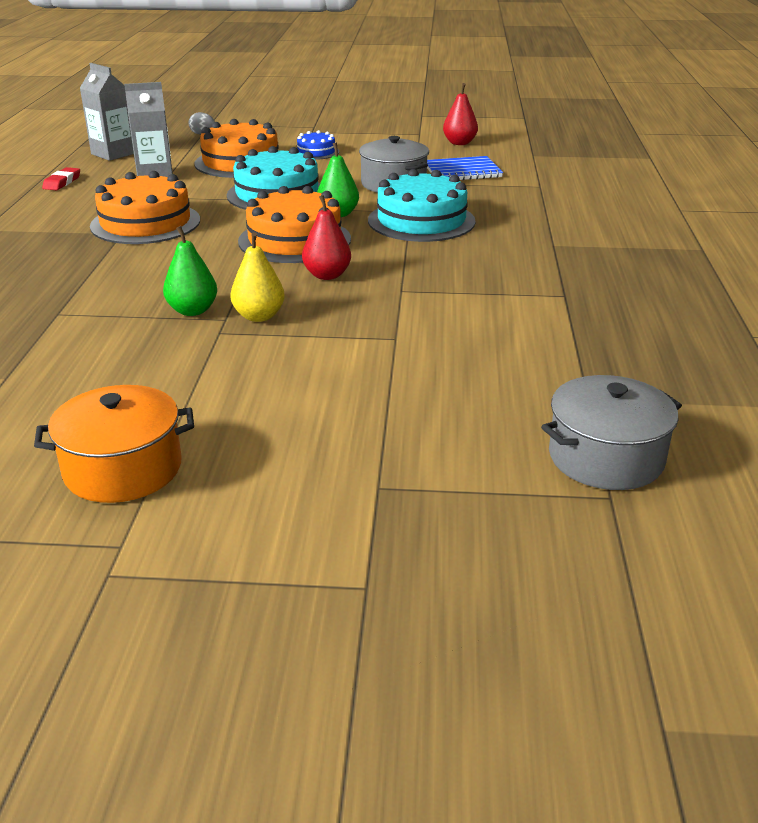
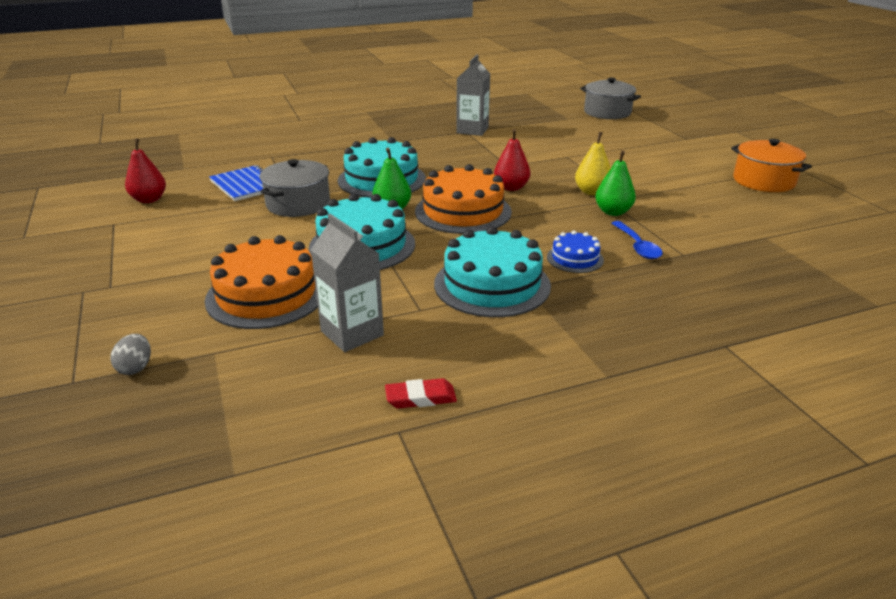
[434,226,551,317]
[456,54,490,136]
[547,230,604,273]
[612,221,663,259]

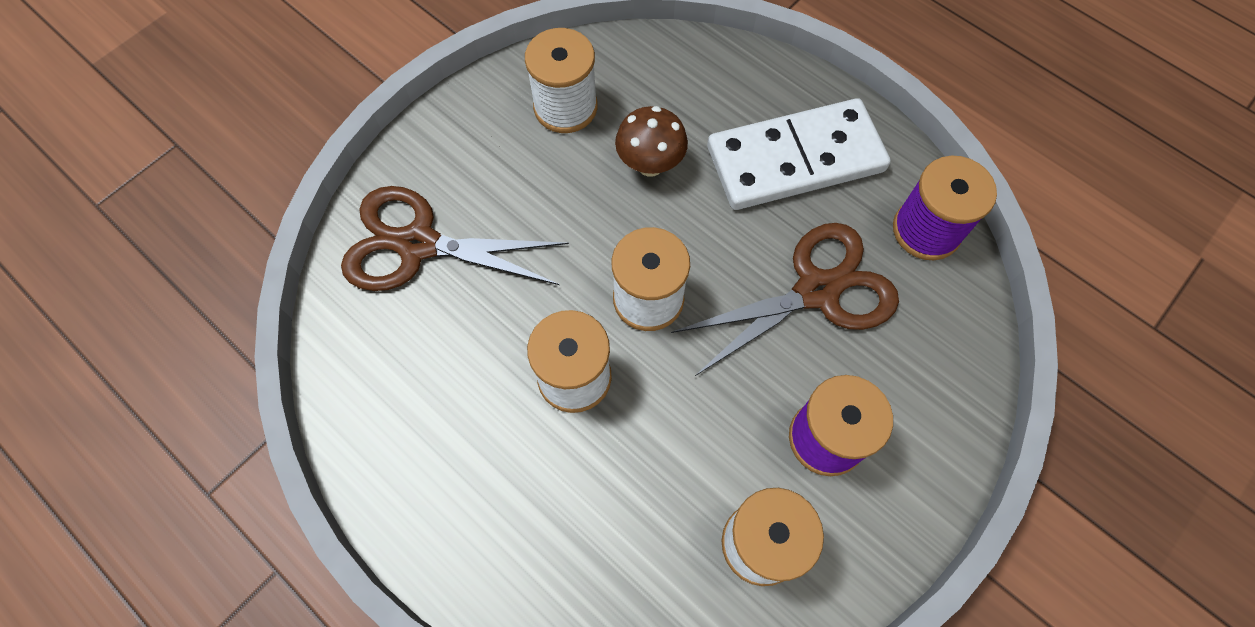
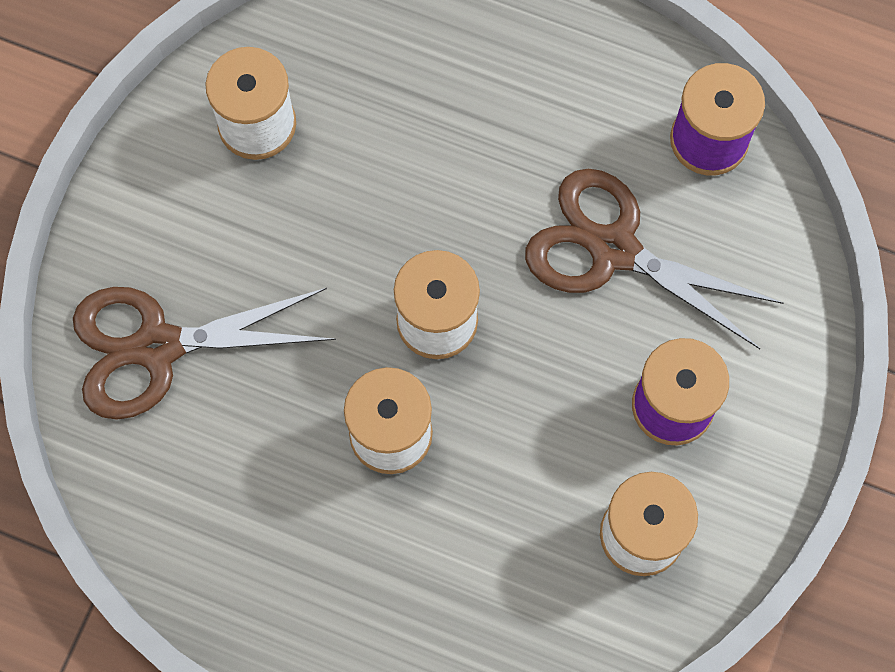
[525,169,783,349]
[615,106,688,177] (first image)
[707,98,891,210] (first image)

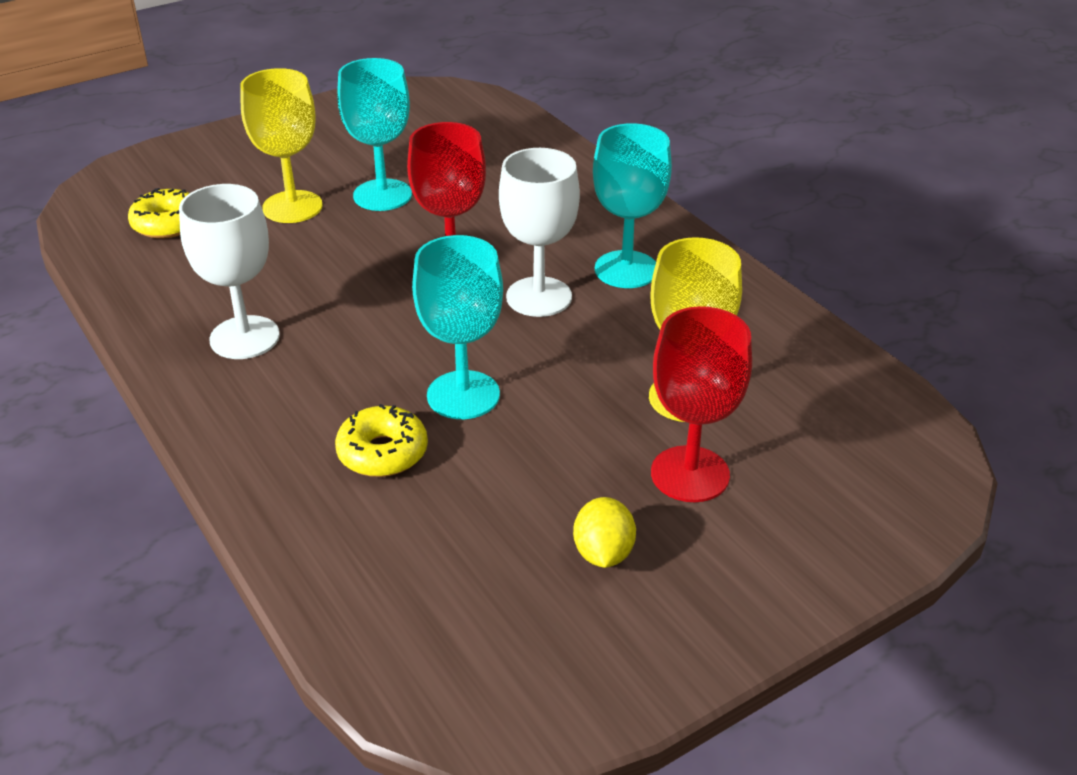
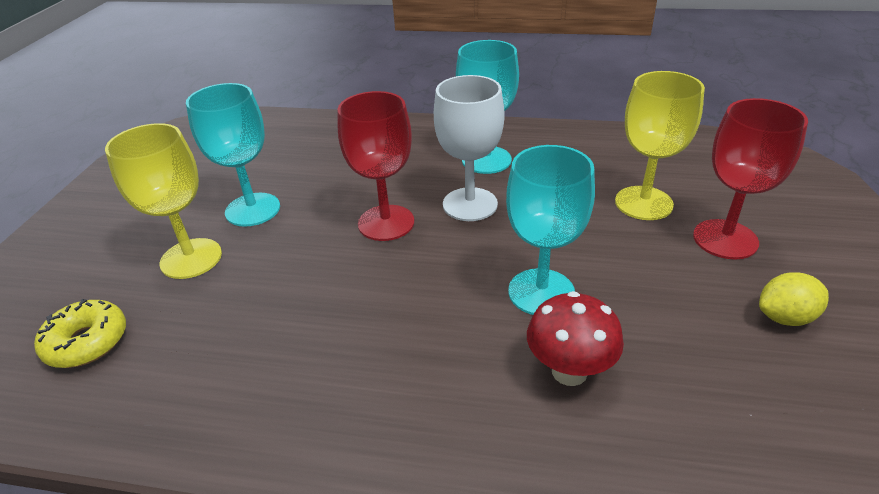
[527,291,624,386]
[759,273,829,326]
[179,184,280,359] (first image)

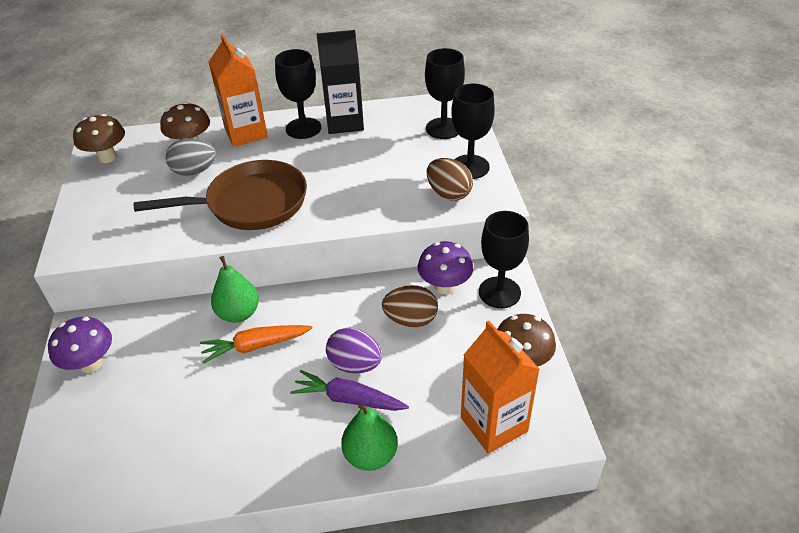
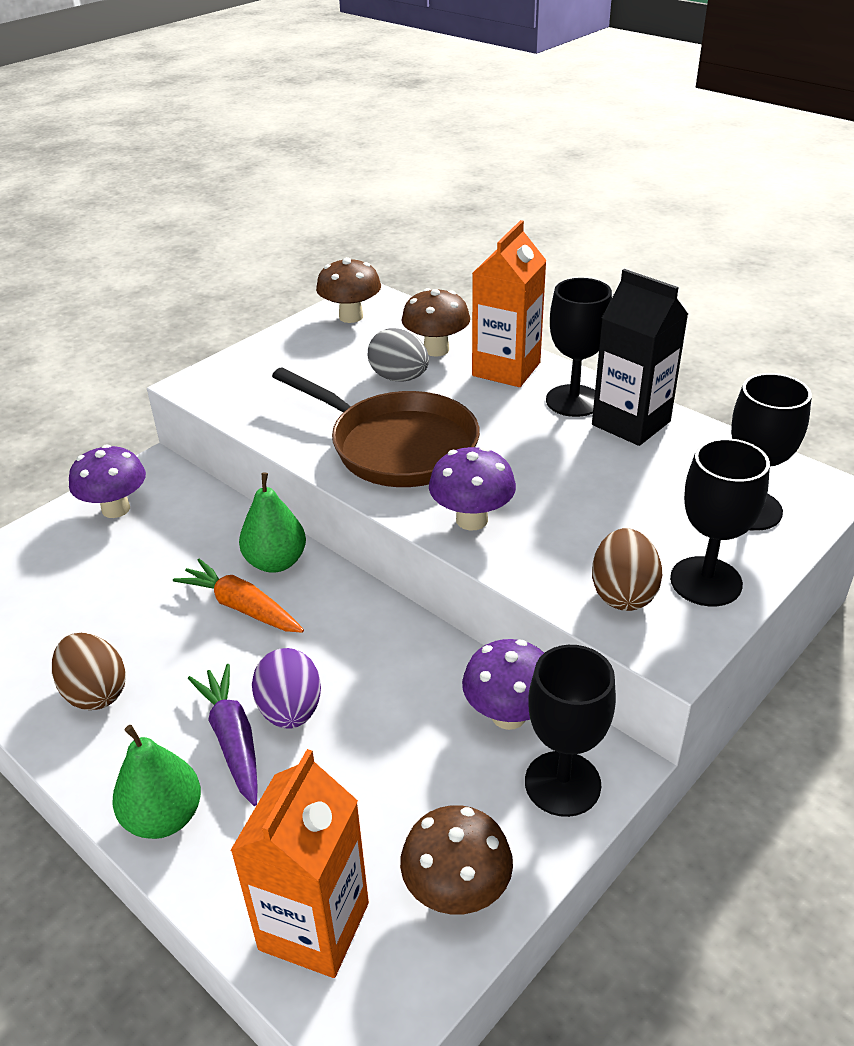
[52,633,126,710]
[429,447,516,530]

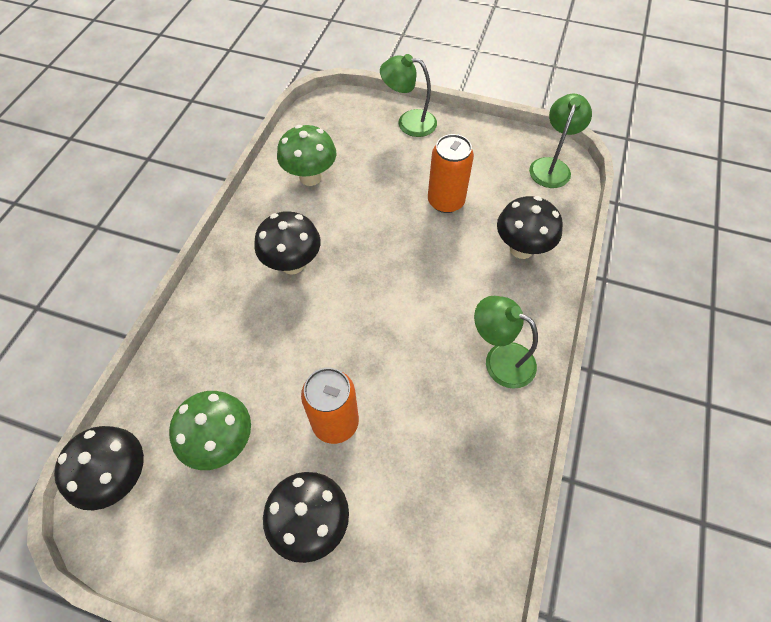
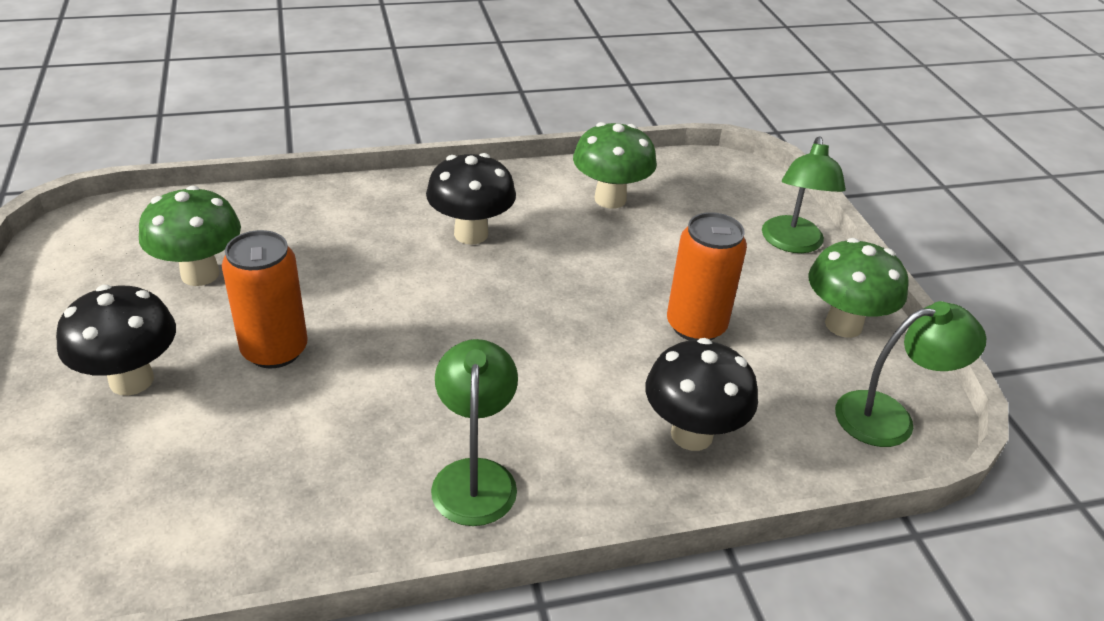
[762,136,846,253]
[808,238,909,338]
[54,426,144,510] (first image)

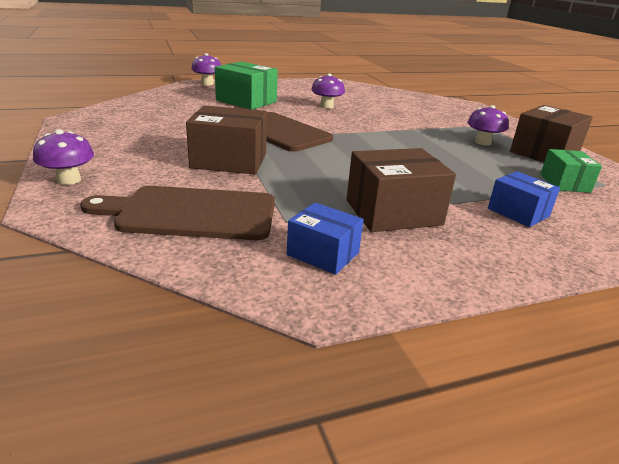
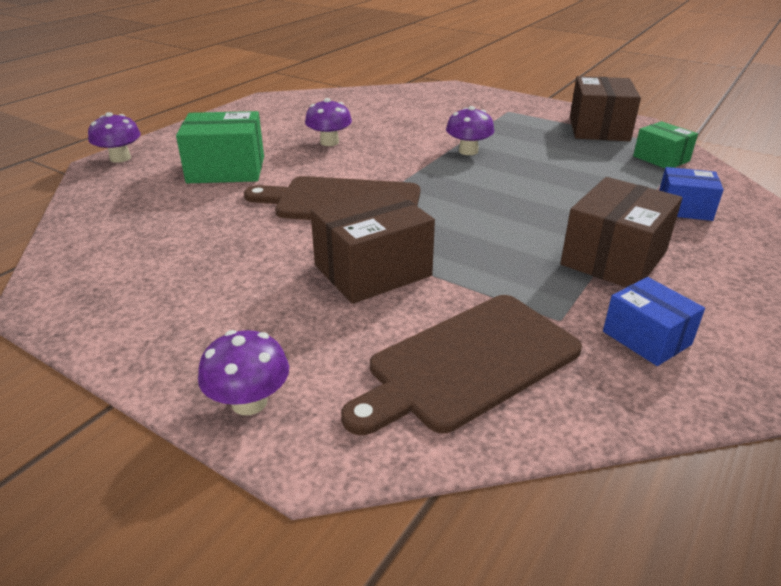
[446,106,494,155]
[603,277,705,366]

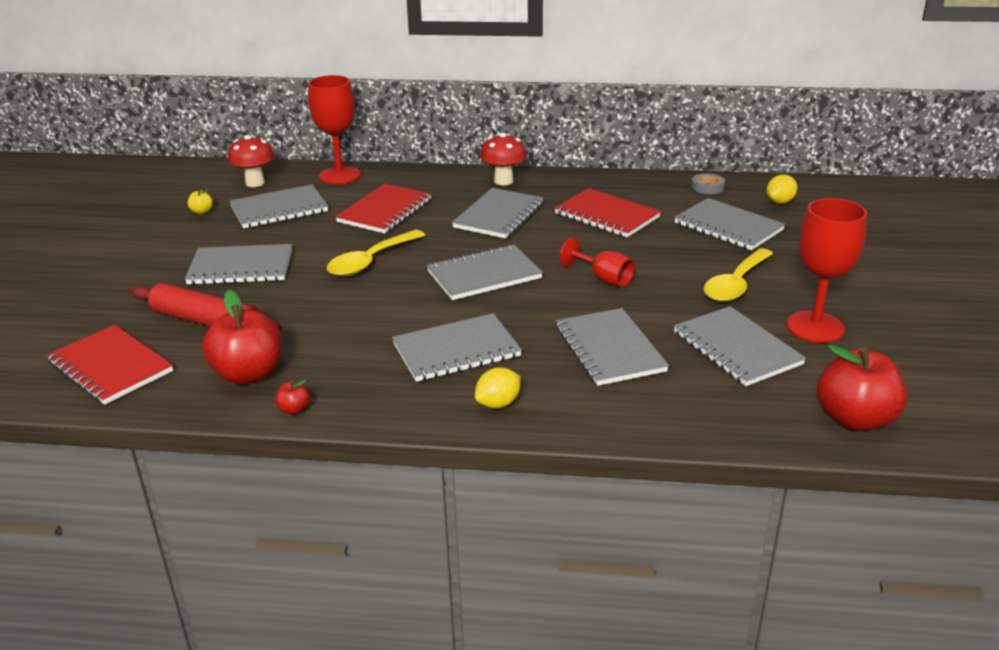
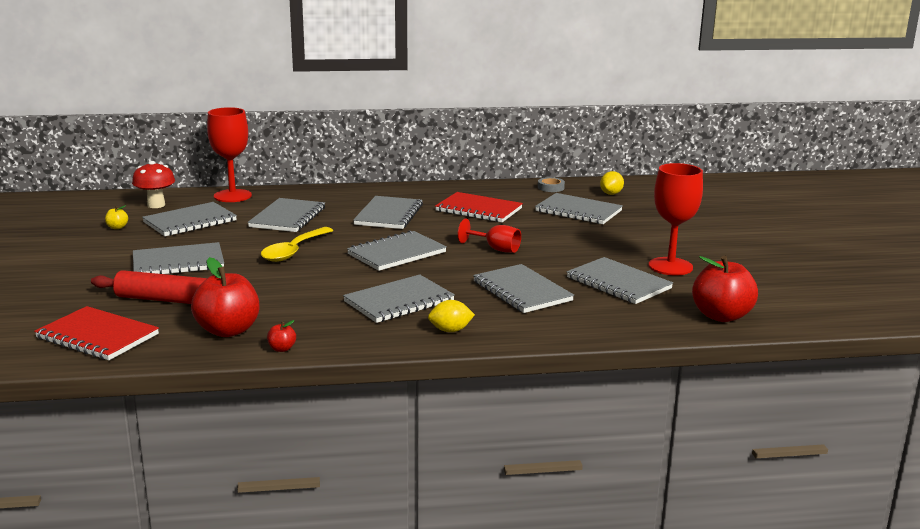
[248,198,325,232]
[428,300,475,332]
[480,133,526,185] (first image)
[704,248,773,302] (first image)

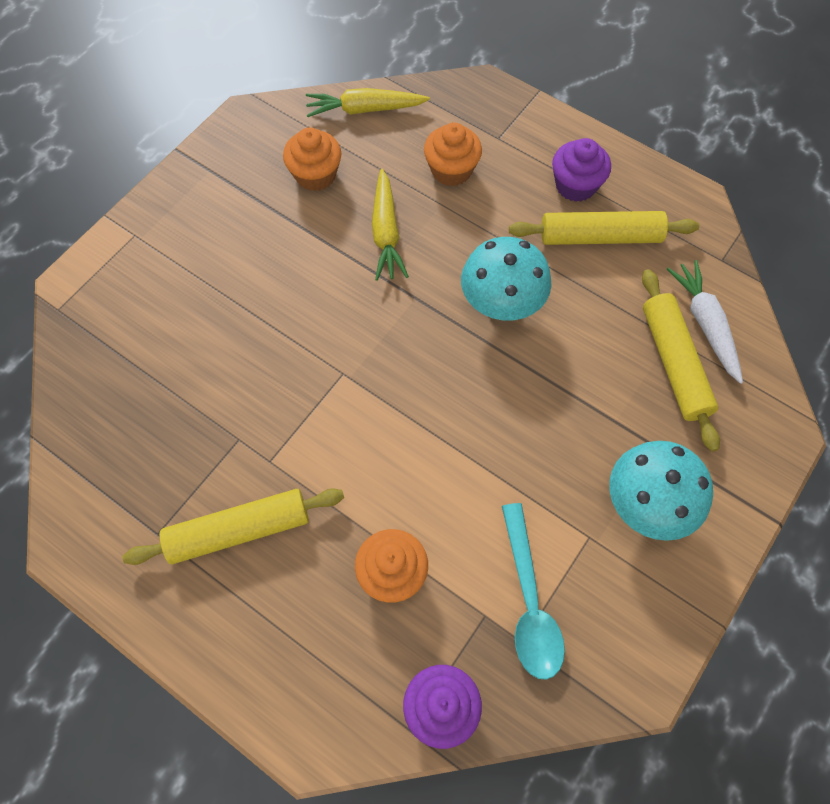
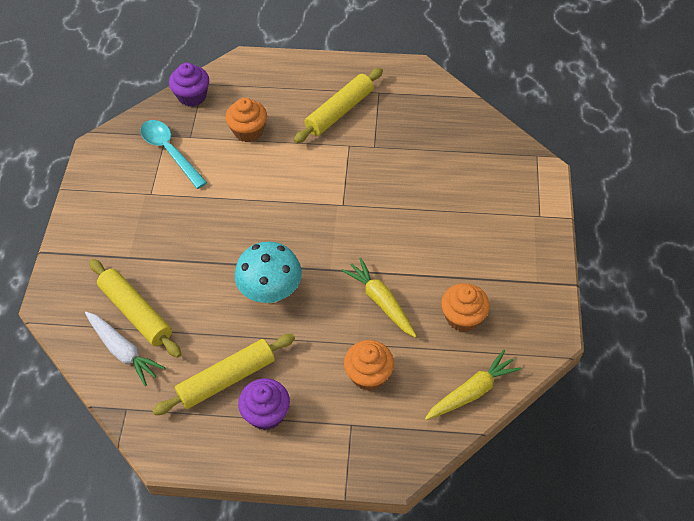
[610,441,713,541] (first image)

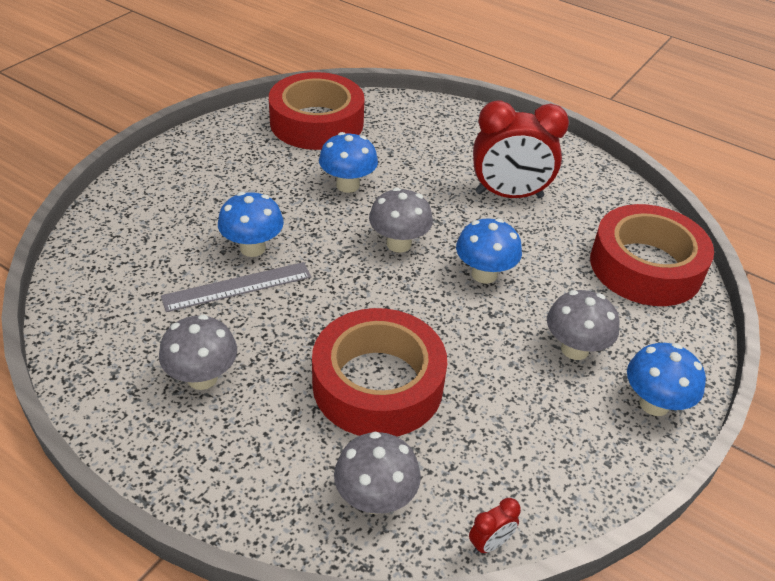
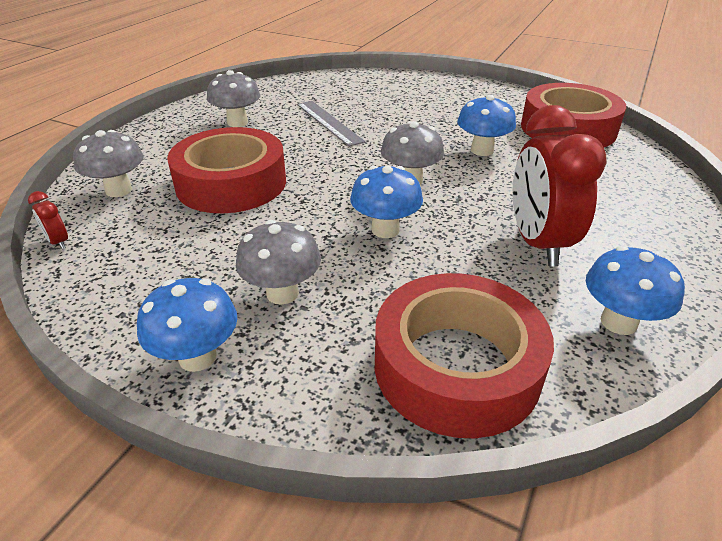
[586,246,685,335]

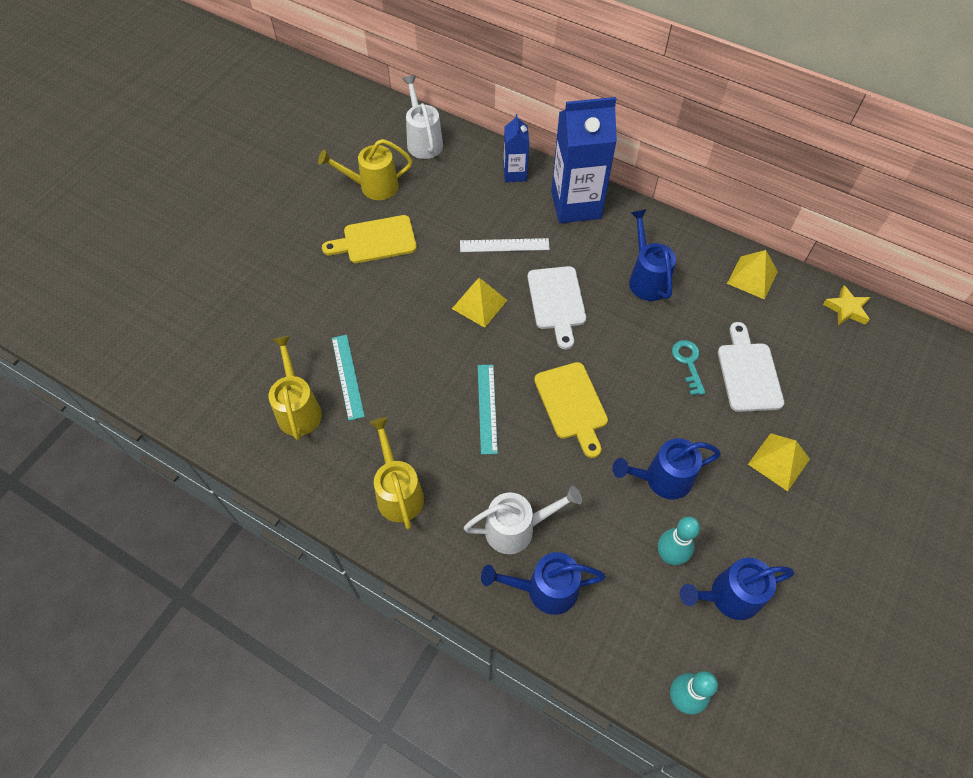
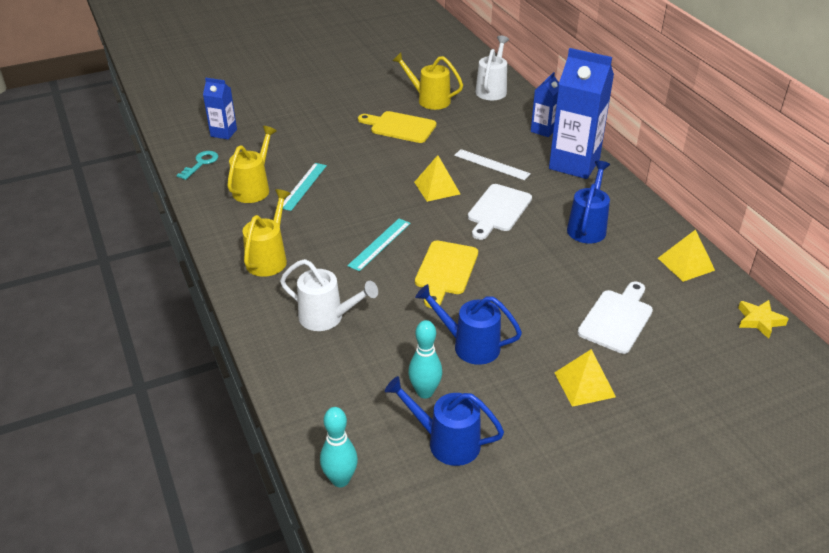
[176,151,218,180]
[203,78,237,140]
[481,552,606,615] (first image)

